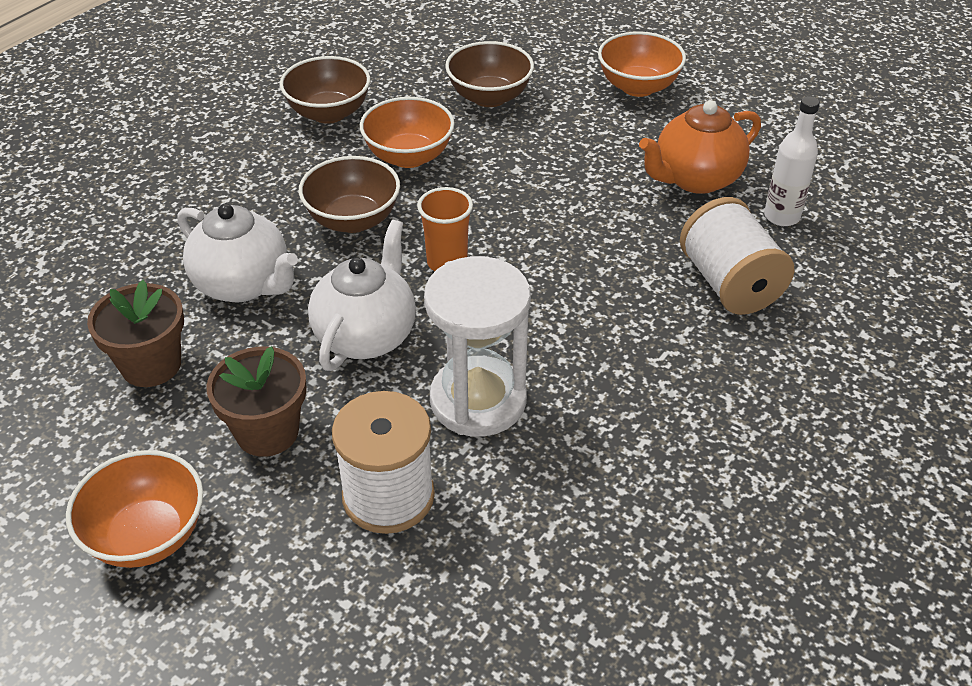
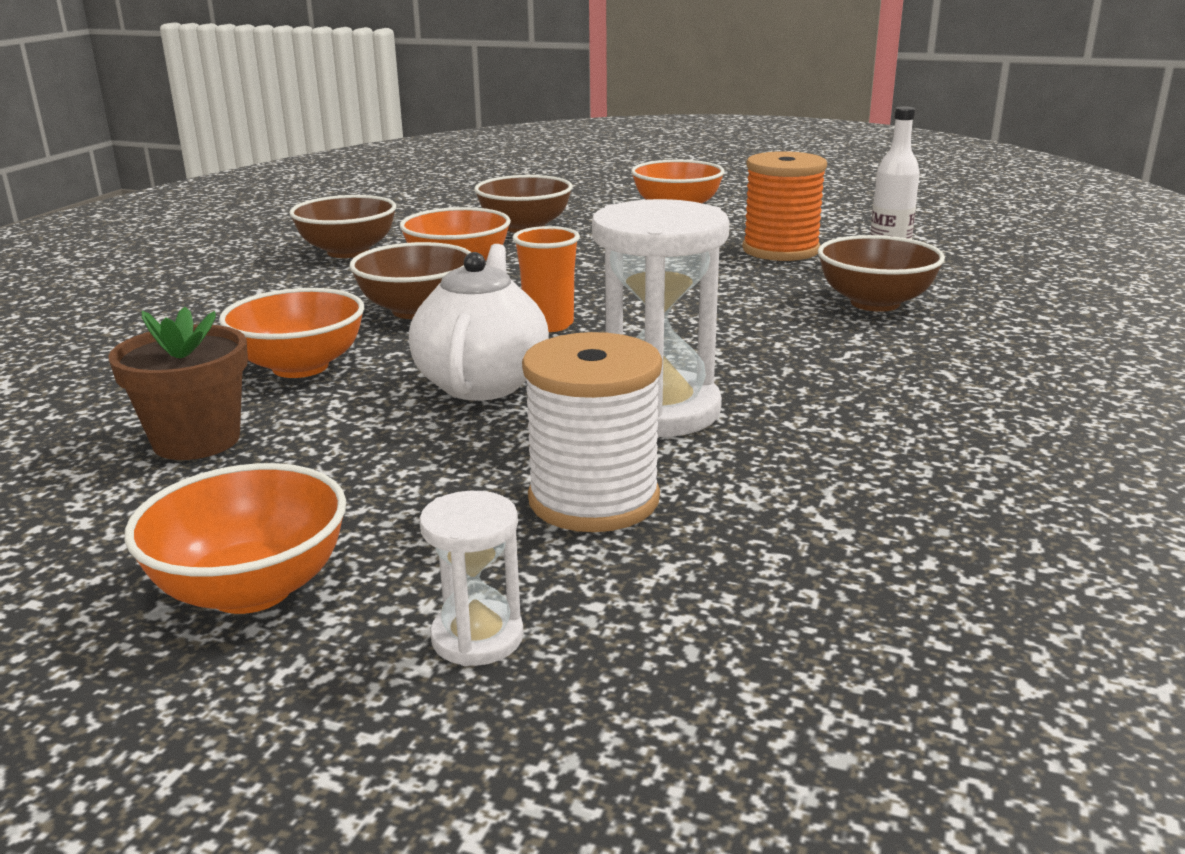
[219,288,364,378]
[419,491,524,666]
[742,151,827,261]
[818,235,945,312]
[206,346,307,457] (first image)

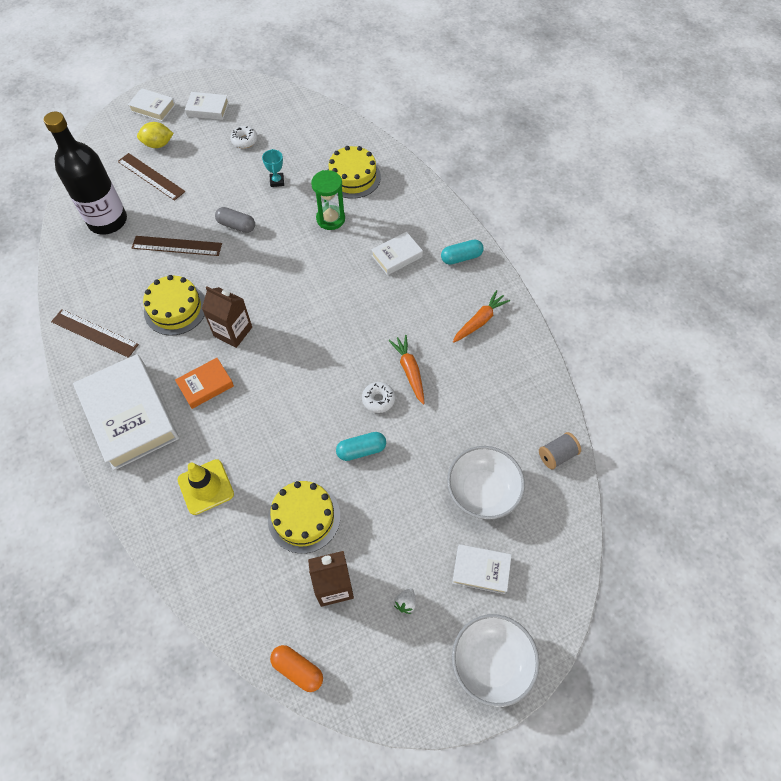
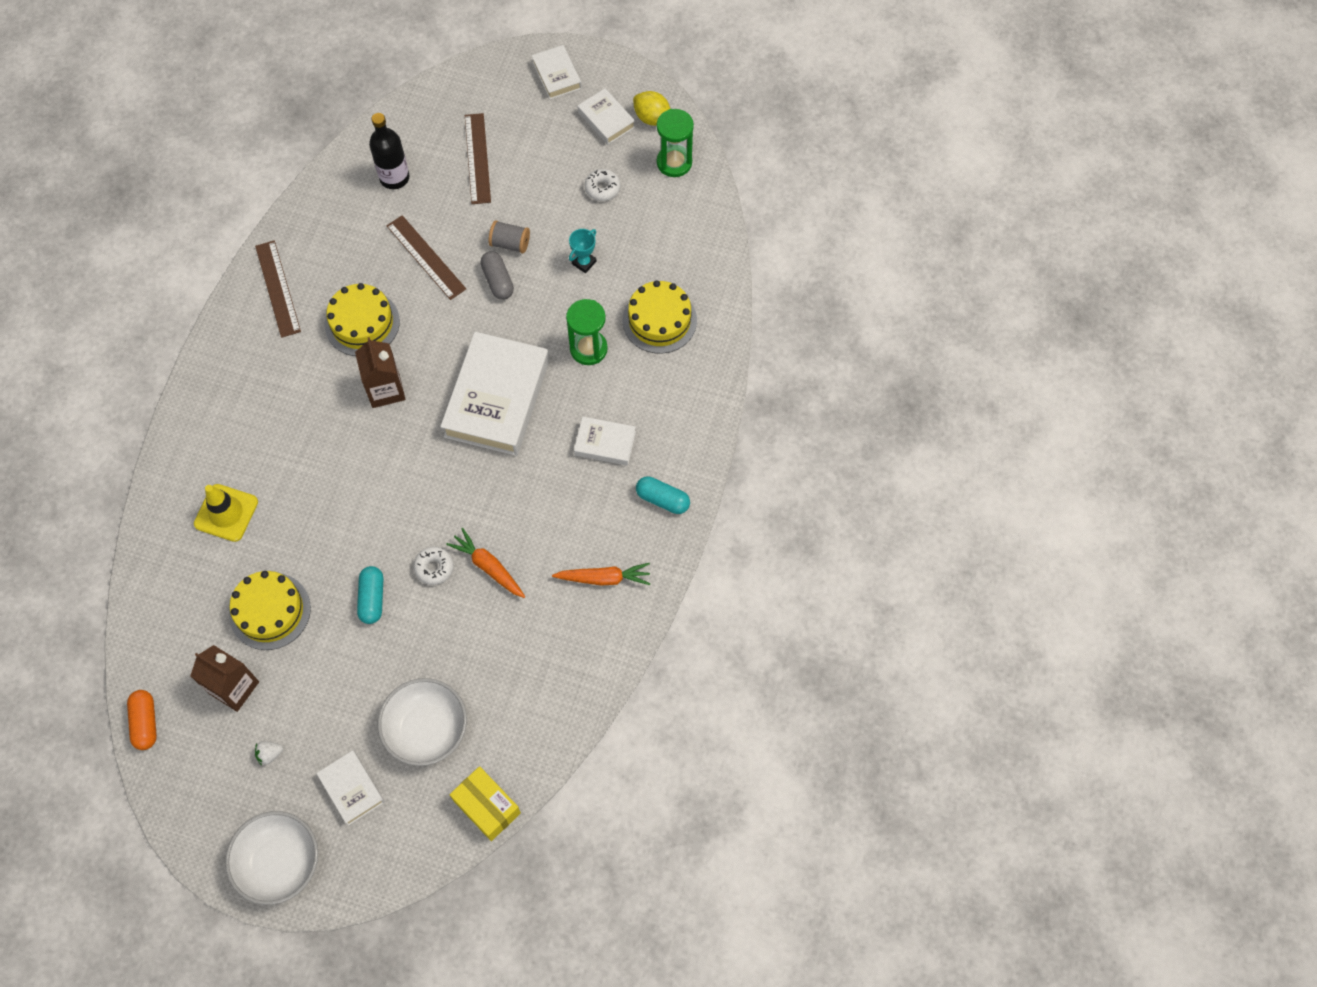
[357,566,383,624]
[369,113,409,189]
[440,332,549,456]
[446,528,525,598]
[450,766,521,841]
[489,220,530,253]
[633,91,670,126]
[657,109,694,177]
[175,358,234,409] (first image)

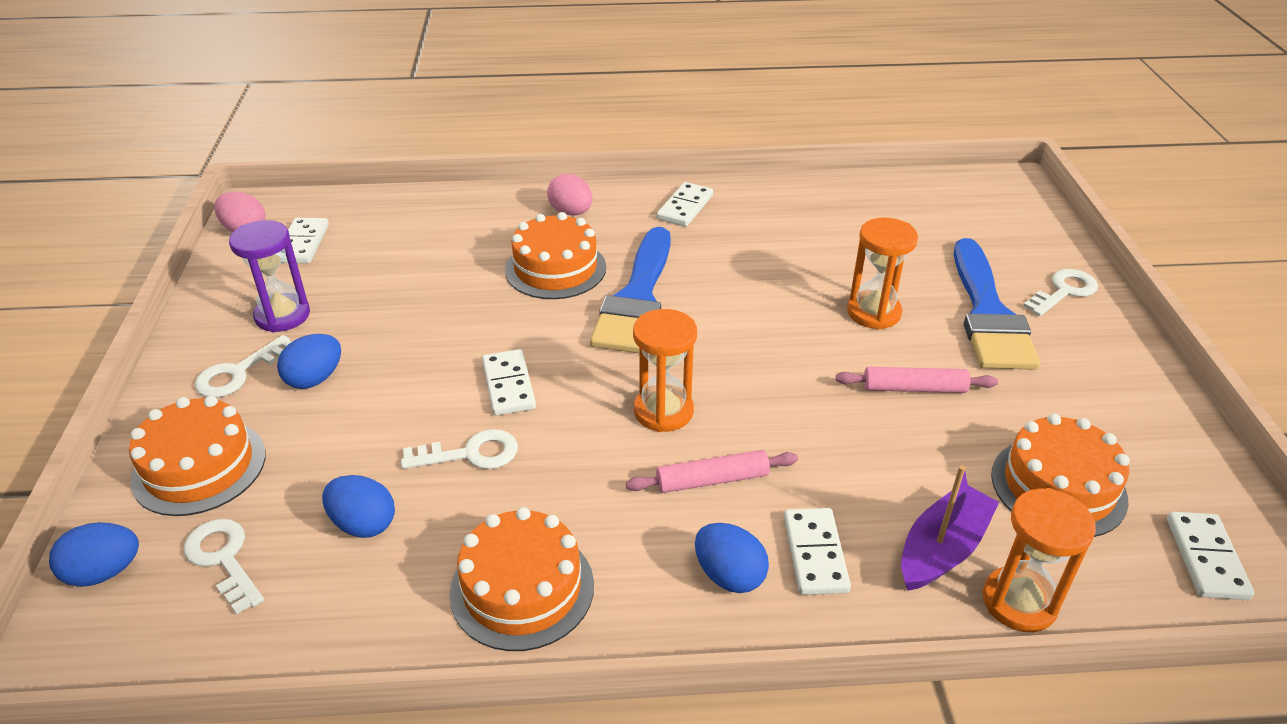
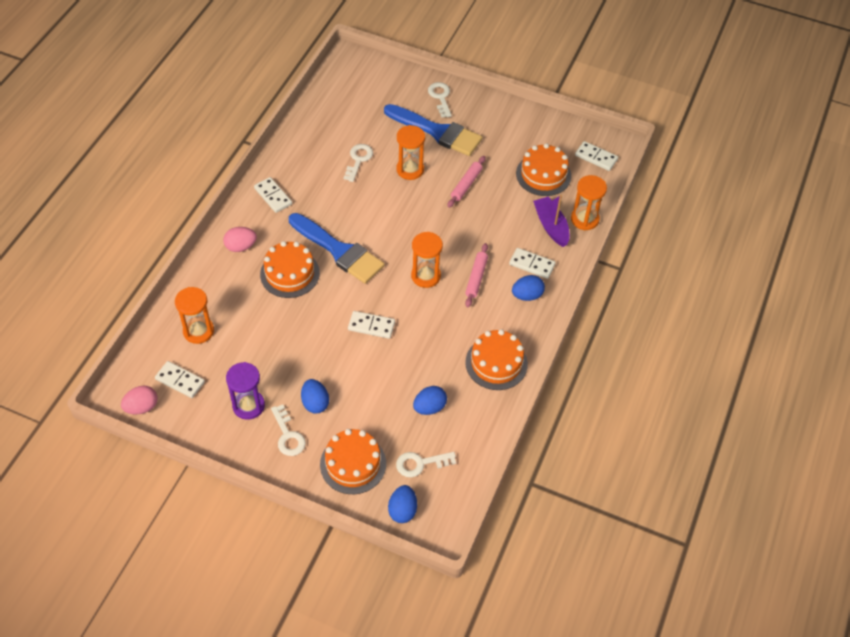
[175,287,214,344]
[343,144,373,182]

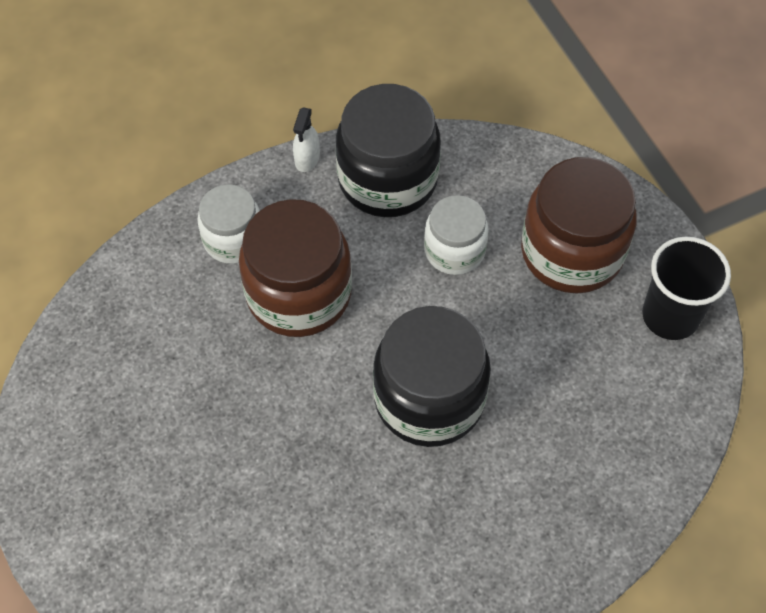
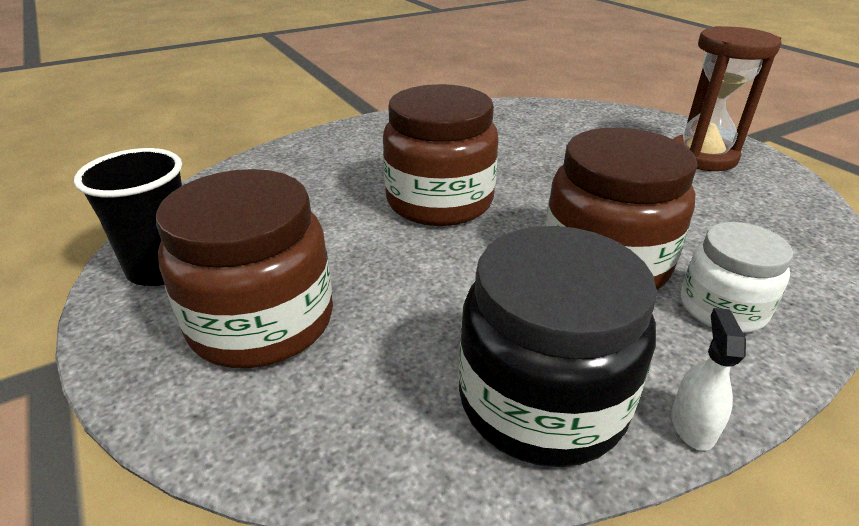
[383,84,498,226]
[673,26,781,171]
[424,195,489,275] (first image)

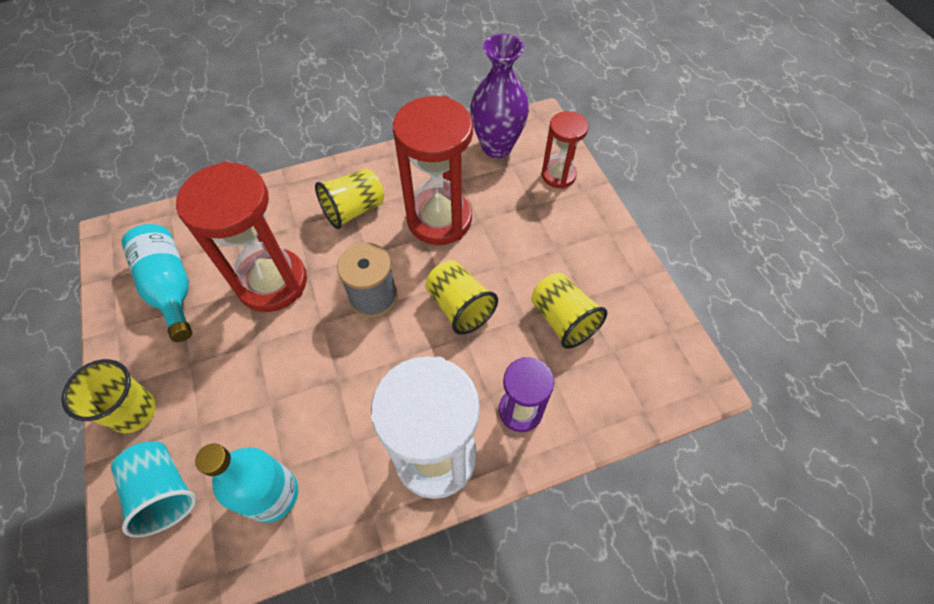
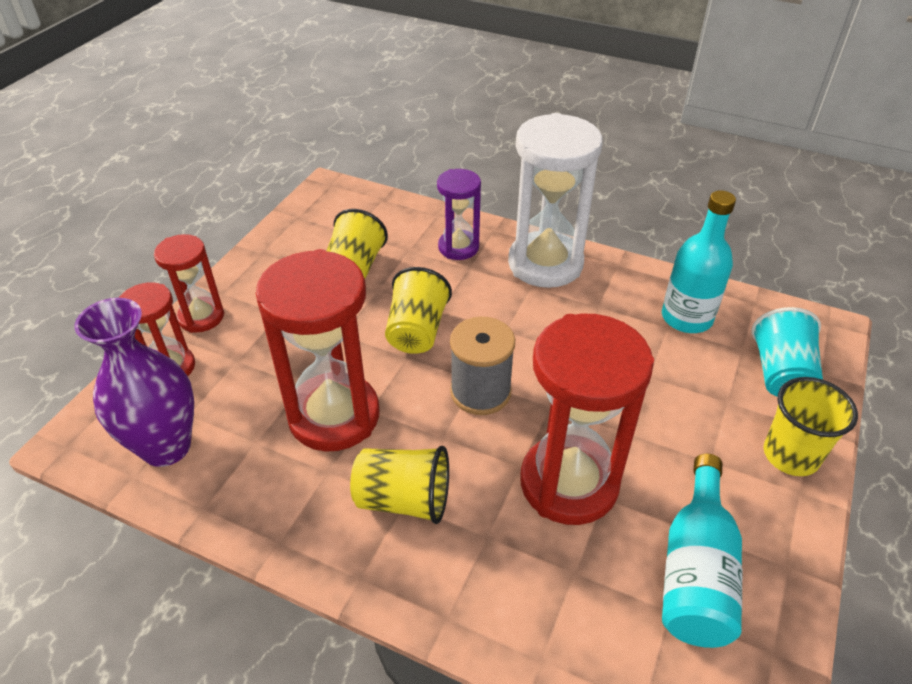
[154,234,224,333]

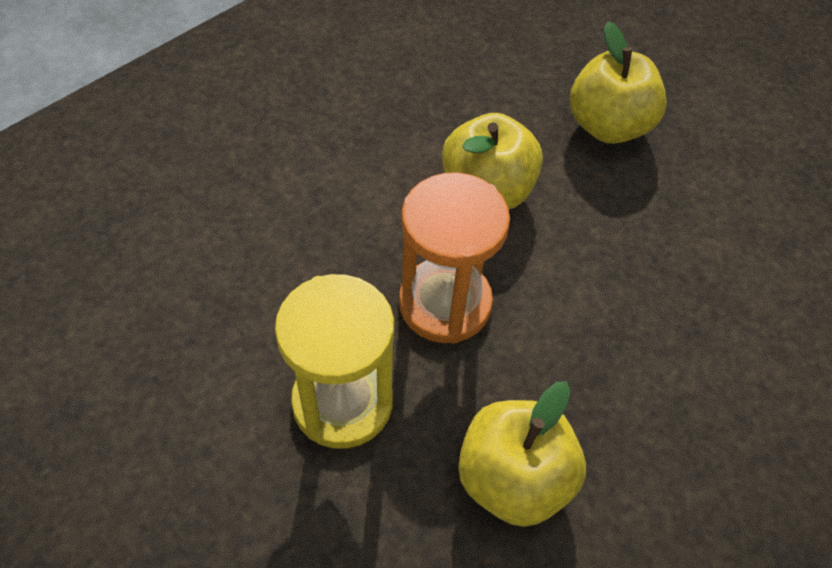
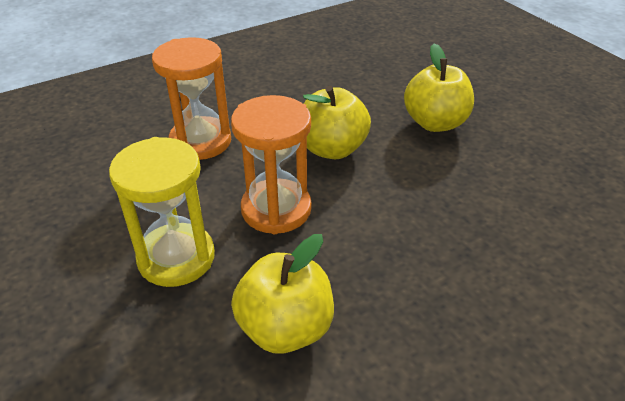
[152,37,231,160]

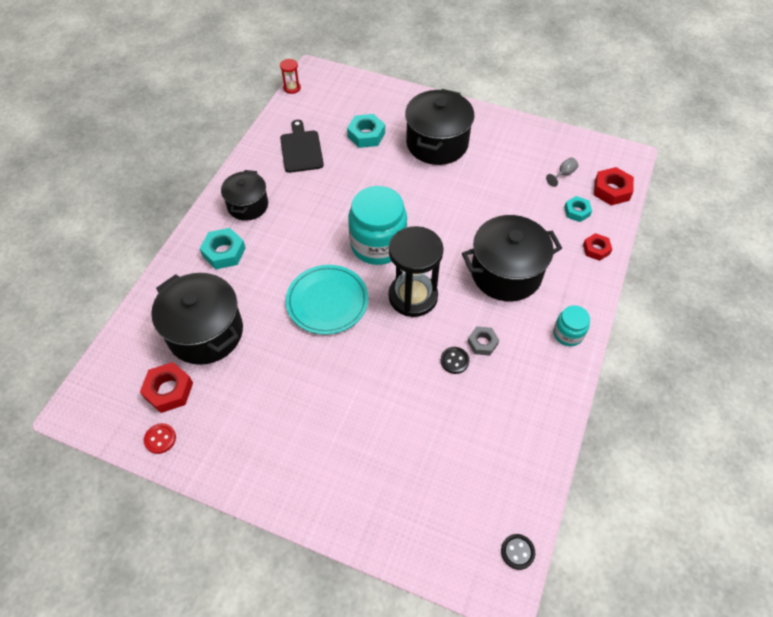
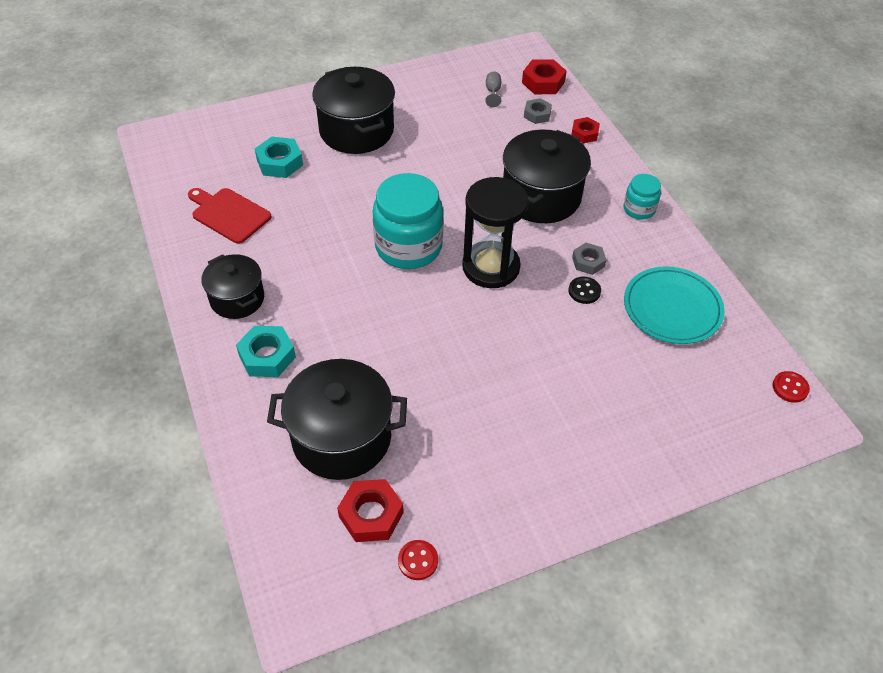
[188,188,272,244]
[524,98,552,124]
[624,266,725,344]
[773,371,810,403]
[280,59,301,94] (first image)

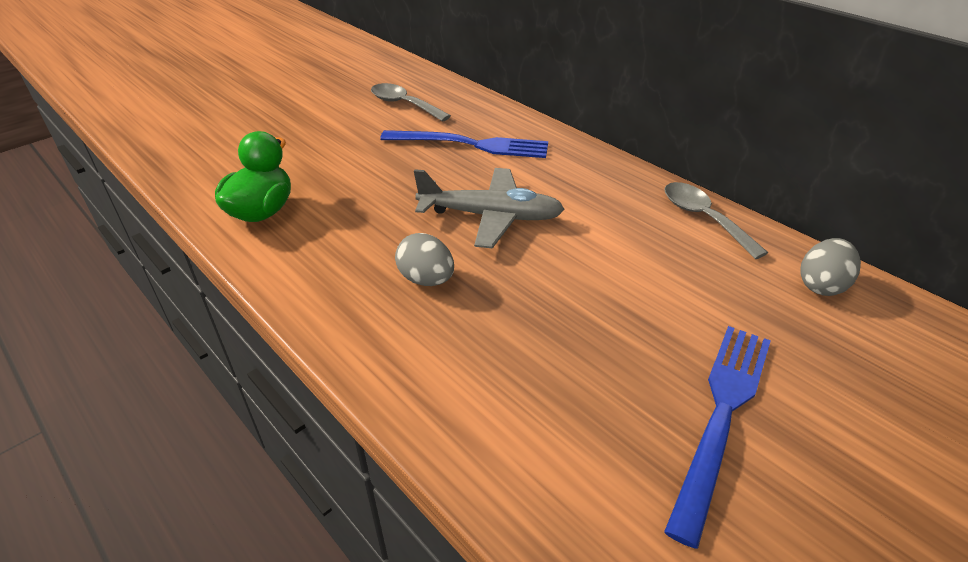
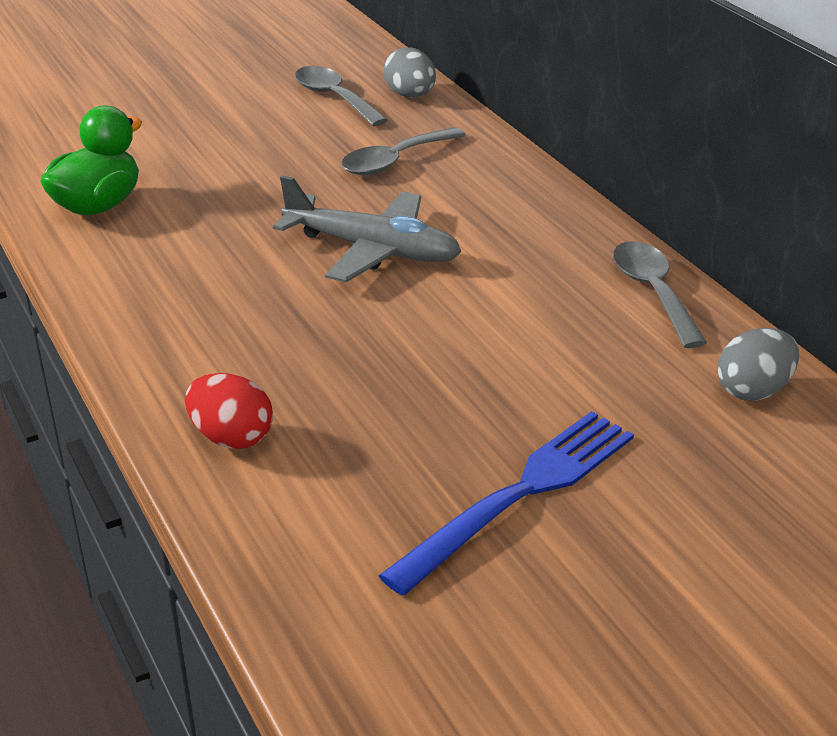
[185,373,273,449]
[341,127,466,175]
[384,47,436,97]

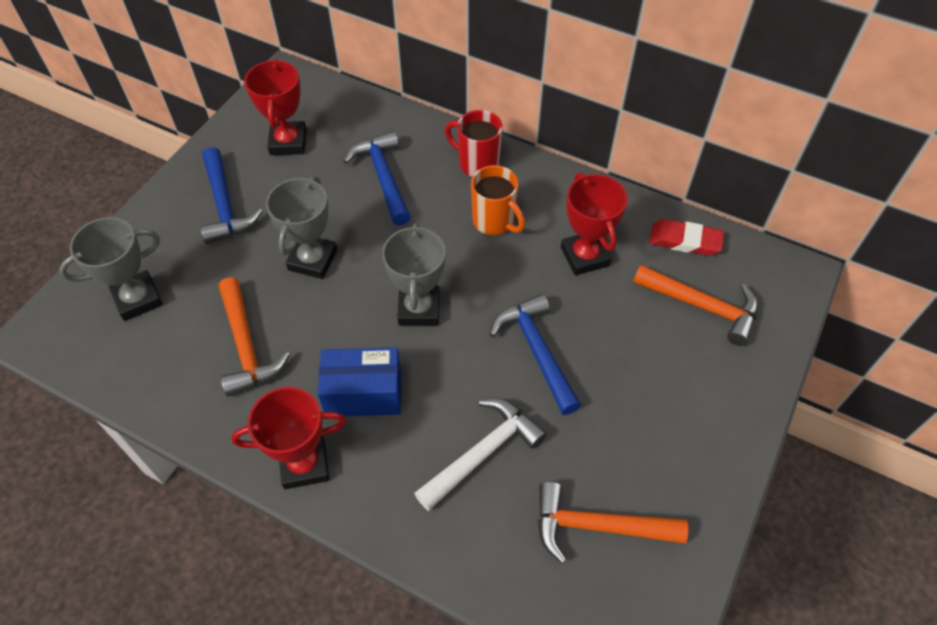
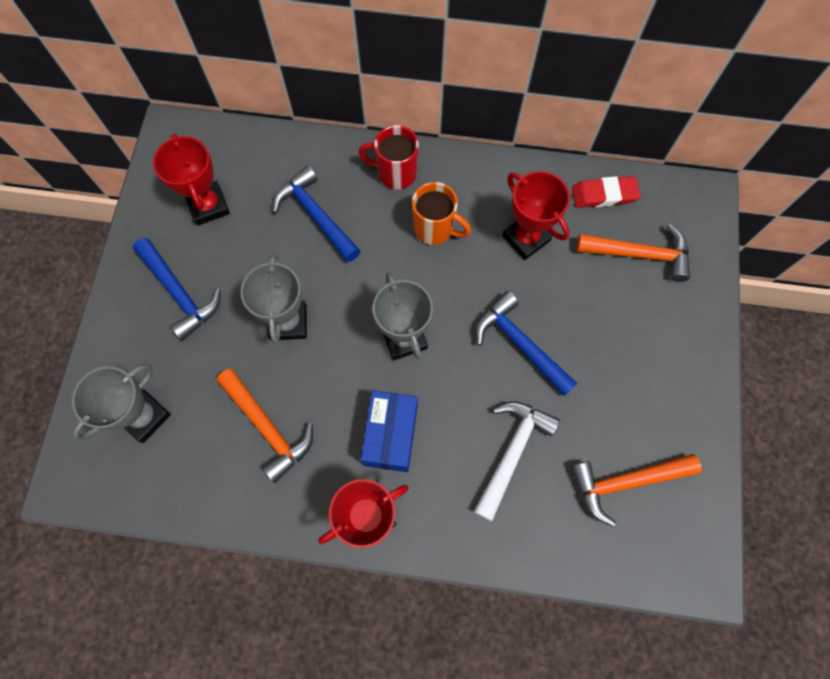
[361,391,418,472]

